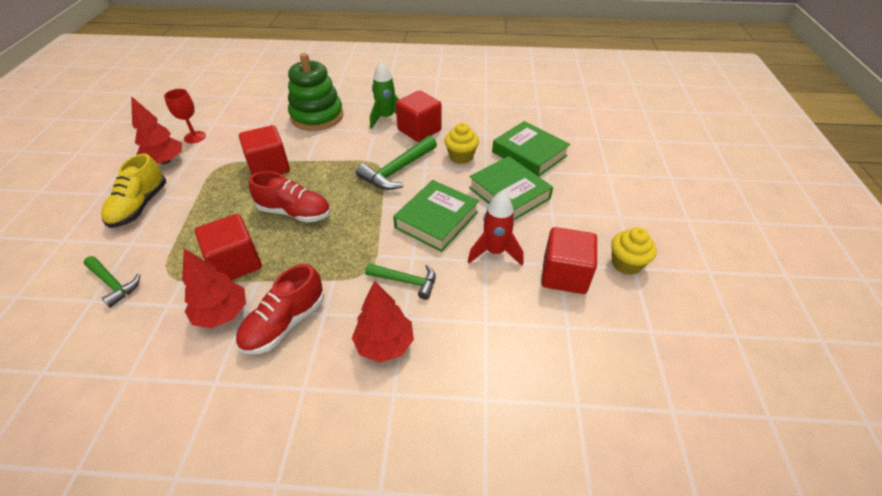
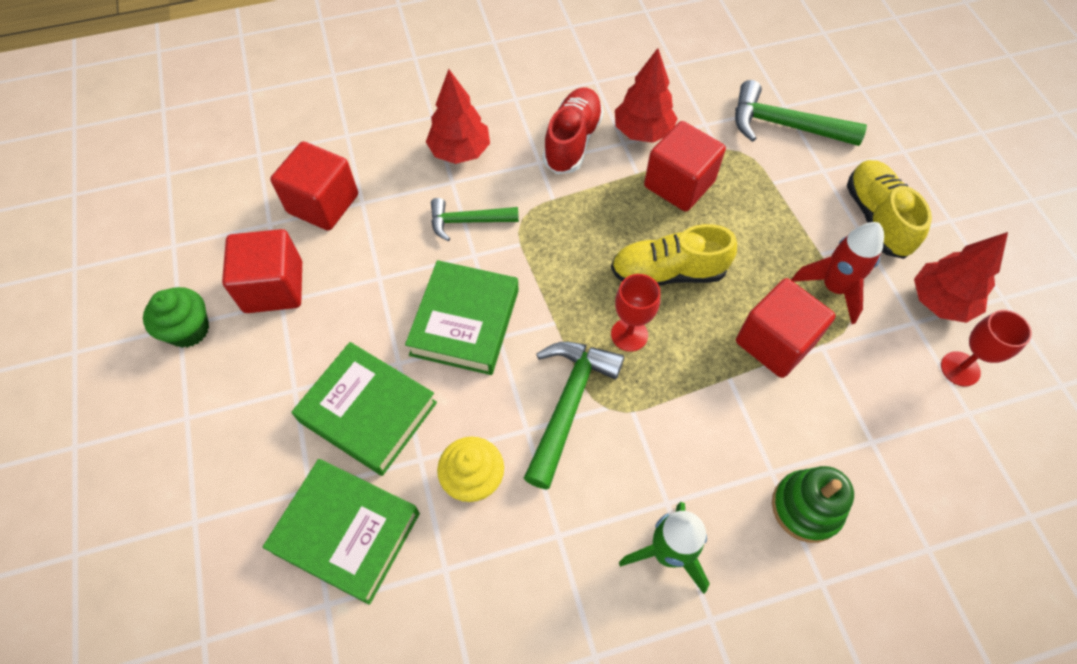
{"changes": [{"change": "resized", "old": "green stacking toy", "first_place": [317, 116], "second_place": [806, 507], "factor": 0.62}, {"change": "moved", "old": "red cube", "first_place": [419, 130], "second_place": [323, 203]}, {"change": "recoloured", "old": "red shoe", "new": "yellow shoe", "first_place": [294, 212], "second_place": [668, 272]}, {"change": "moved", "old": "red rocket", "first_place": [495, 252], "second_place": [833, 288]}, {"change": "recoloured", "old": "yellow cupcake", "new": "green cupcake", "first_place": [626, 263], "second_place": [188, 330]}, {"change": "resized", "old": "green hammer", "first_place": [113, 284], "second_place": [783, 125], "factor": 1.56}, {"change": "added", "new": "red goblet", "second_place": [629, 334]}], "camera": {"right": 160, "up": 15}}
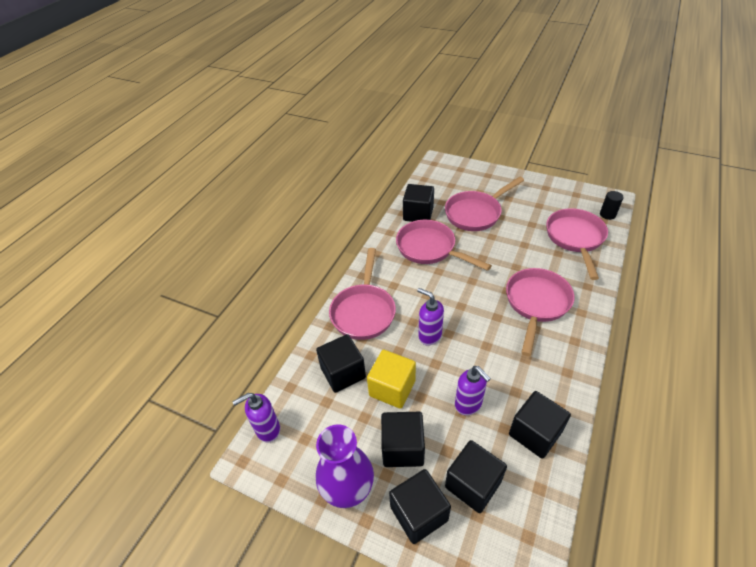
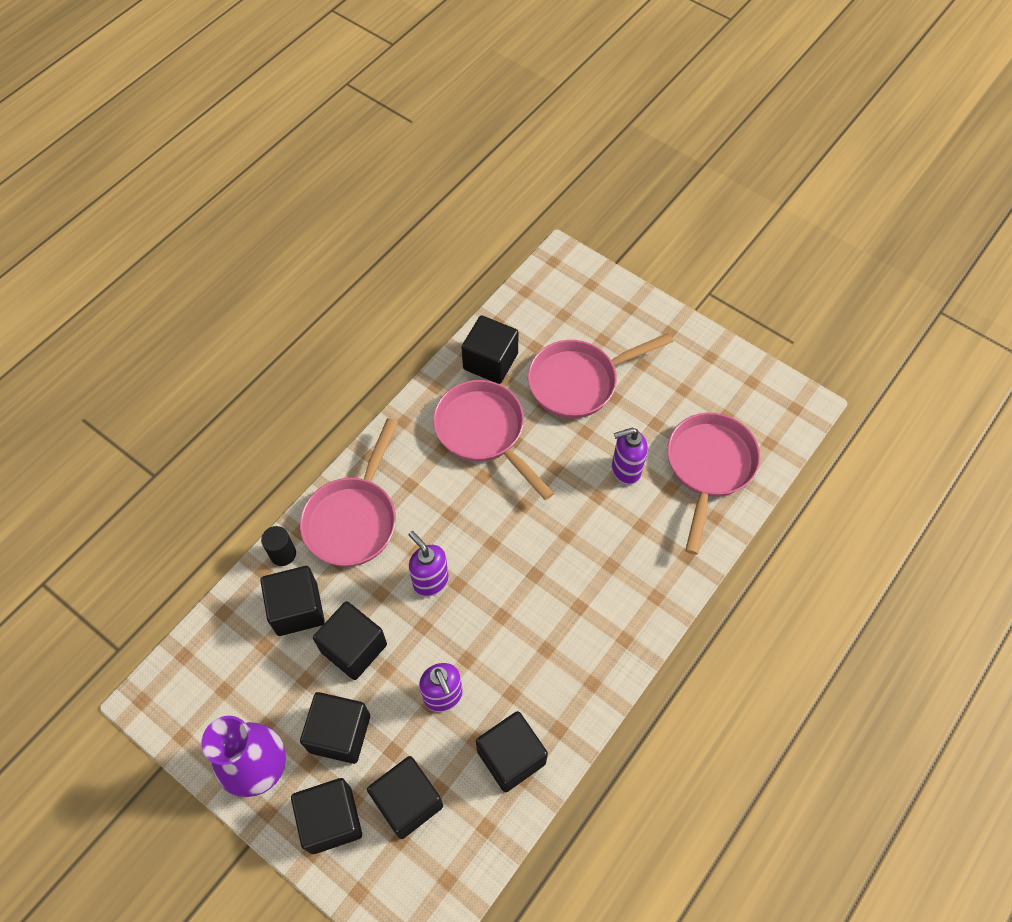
{"changes": [{"change": "moved", "old": "black cylinder", "first_place": [607, 214], "second_place": [283, 554]}, {"change": "removed", "old": "pink pan", "first_place": [536, 304]}, {"change": "recoloured", "old": "yellow cube", "new": "black cube", "first_place": [392, 388], "second_place": [354, 648]}, {"change": "moved", "old": "purple soap dispenser", "first_place": [267, 430], "second_place": [625, 470]}], "camera": {"right": 10, "up": 15}}
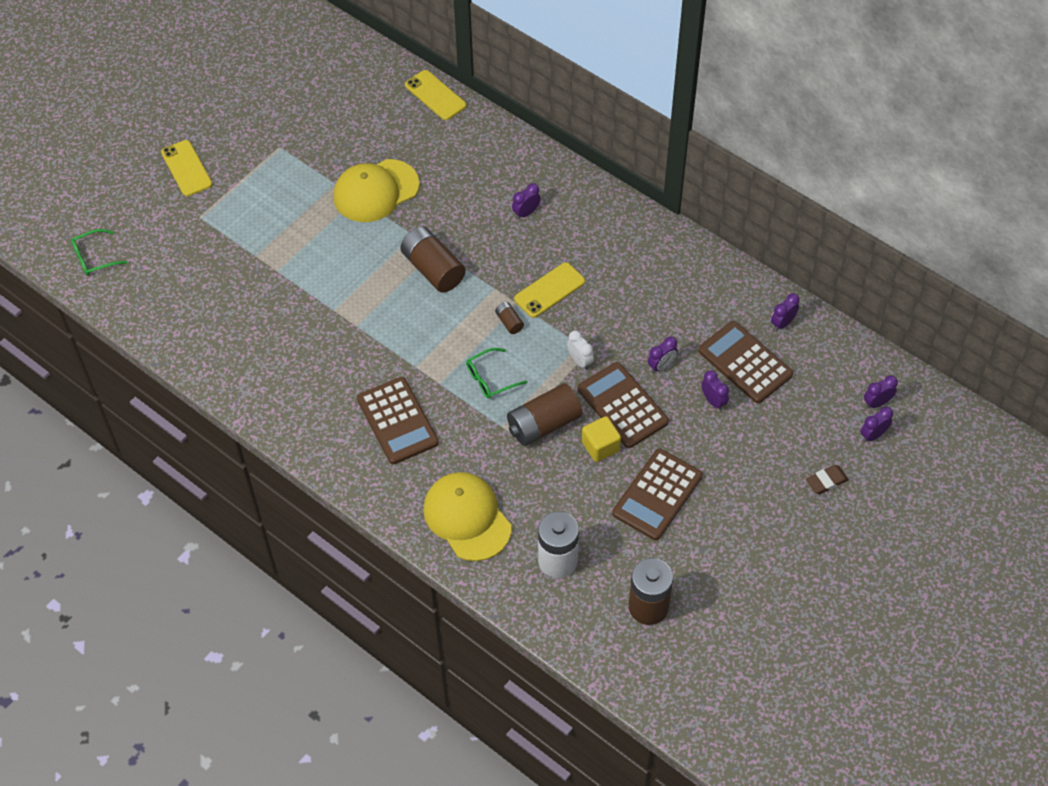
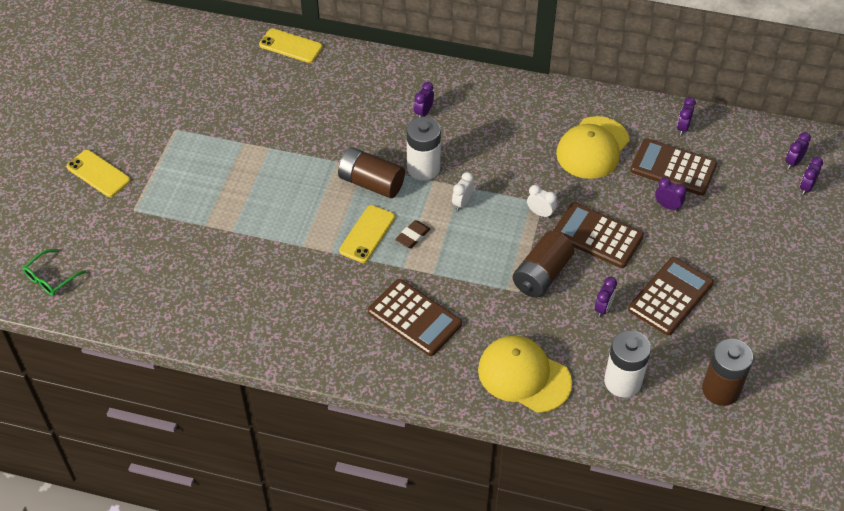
{"changes": [{"change": "moved", "old": "yellow cap", "first_place": [376, 191], "second_place": [592, 148]}, {"change": "moved", "old": "yellow phone", "first_place": [549, 290], "second_place": [367, 234]}, {"change": "replaced", "old": "brown battery", "new": "white clock", "first_place": [509, 322], "second_place": [462, 203]}, {"change": "moved", "old": "purple clock", "first_place": [661, 366], "second_place": [603, 308]}, {"change": "removed", "old": "green glasses", "first_place": [490, 378]}, {"change": "removed", "old": "yellow cube", "first_place": [600, 446]}, {"change": "turned", "old": "brown calculator", "first_place": [657, 495], "second_place": [670, 296], "degrees": -150}, {"change": "moved", "old": "brown eraser", "first_place": [826, 481], "second_place": [413, 236]}, {"change": "added", "new": "white battery", "second_place": [423, 168]}], "camera": {"right": -25, "up": -5}}
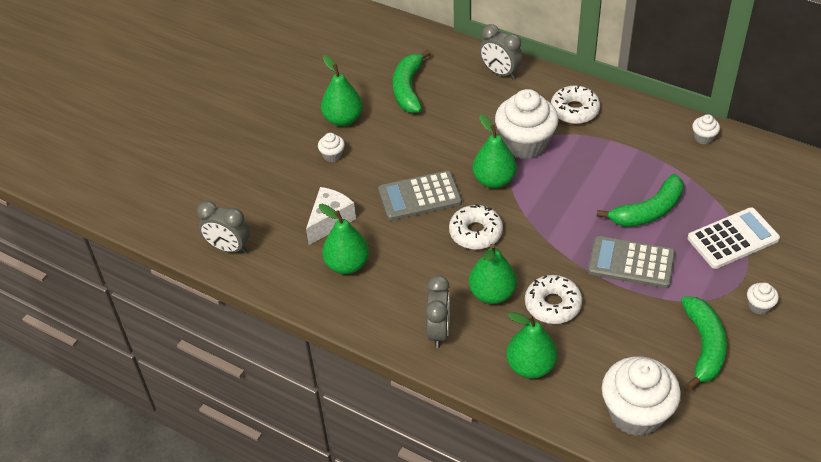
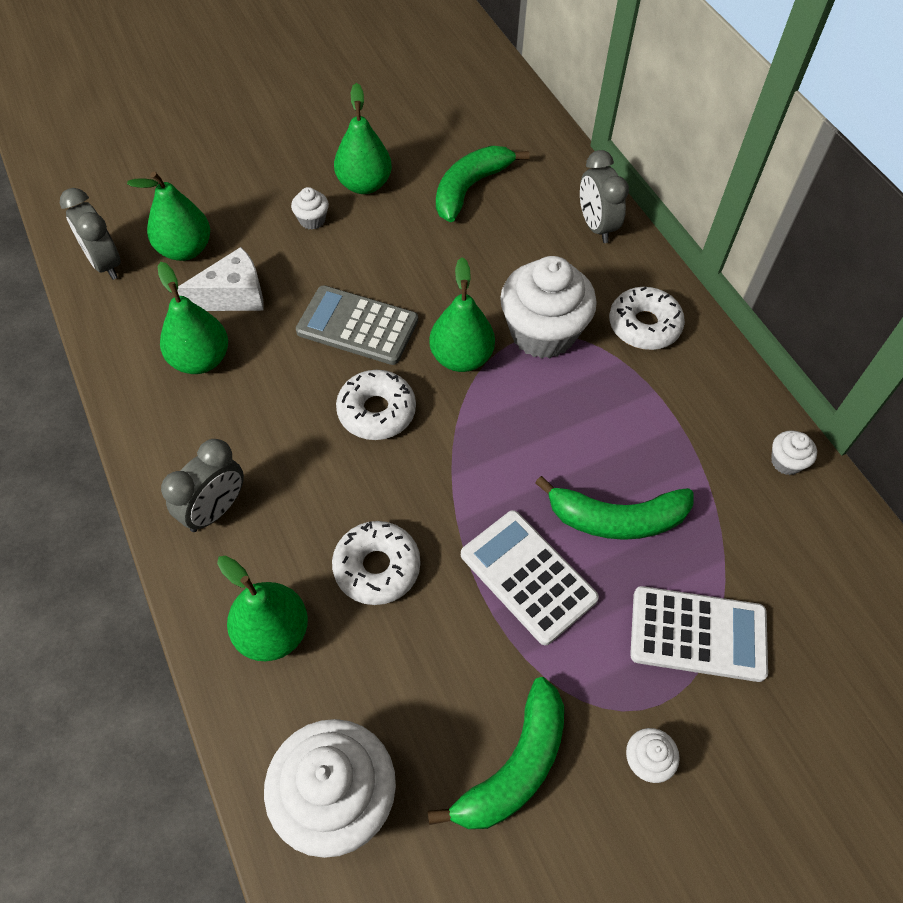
{"changes": [{"change": "recoloured", "old": "grey calculator", "new": "white calculator", "first_place": [631, 263], "second_place": [527, 577]}, {"change": "moved", "old": "green pear", "first_place": [492, 293], "second_place": [185, 249]}], "camera": {"right": 30, "up": 10}}
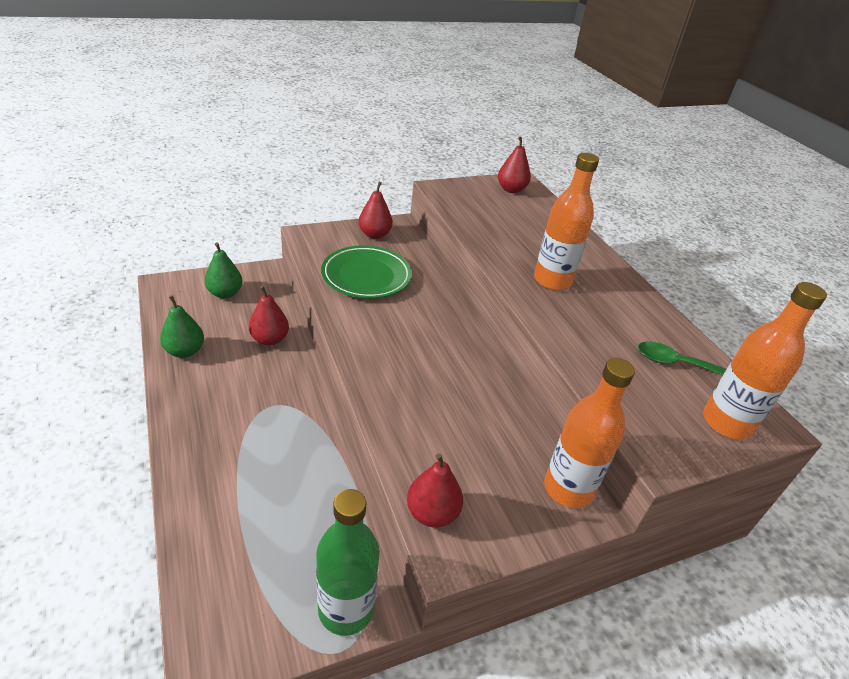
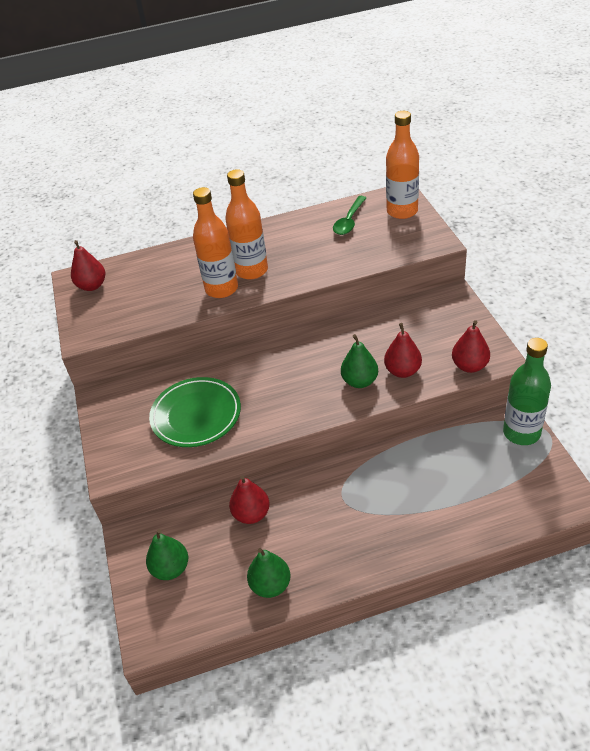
{"changes": [{"change": "moved", "old": "red pear", "first_place": [374, 235], "second_place": [402, 371]}, {"change": "moved", "old": "orange bottle", "first_place": [568, 489], "second_place": [221, 289]}, {"change": "added", "new": "green pear", "second_place": [360, 381]}], "camera": {"right": -75, "up": 5}}
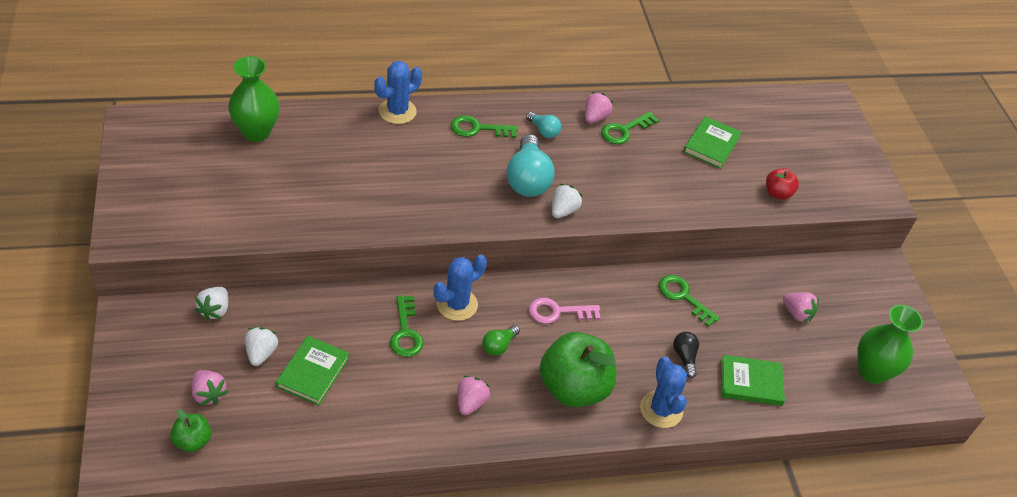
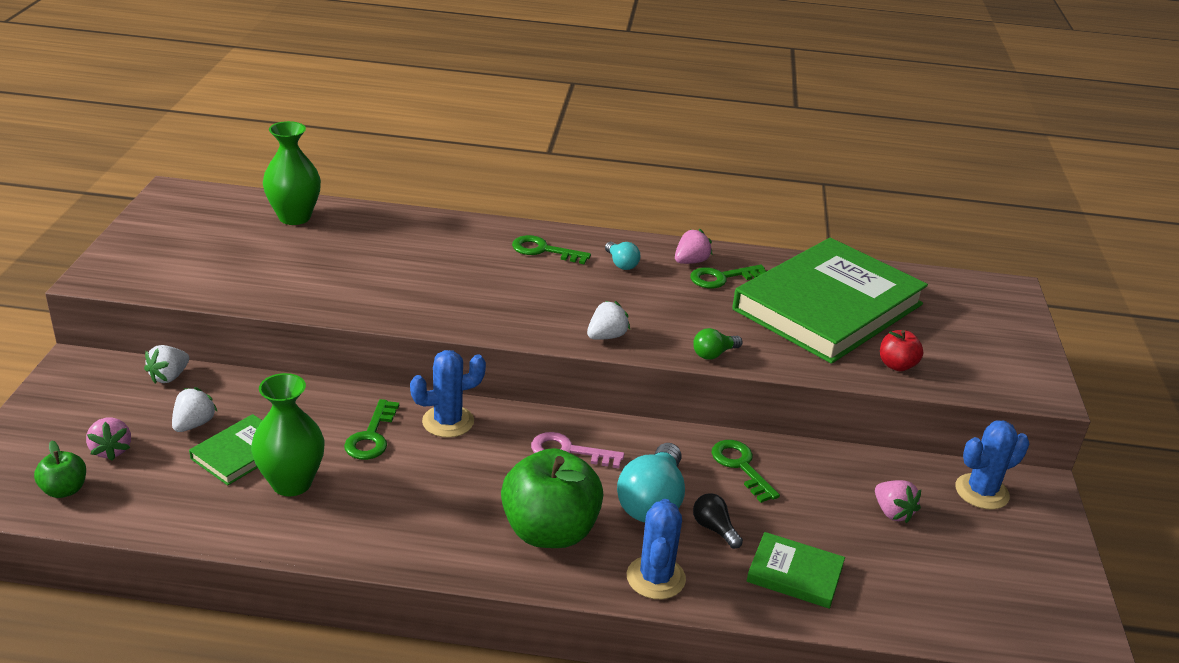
{"changes": [{"change": "moved", "old": "blue cactus", "first_place": [397, 111], "second_place": [981, 492]}, {"change": "resized", "old": "green book", "first_place": [711, 145], "second_place": [828, 307], "factor": 2.35}, {"change": "moved", "old": "turquoise light bulb", "first_place": [528, 179], "second_place": [652, 502]}, {"change": "moved", "old": "green vase", "first_place": [872, 371], "second_place": [291, 483]}, {"change": "moved", "old": "green light bulb", "first_place": [499, 346], "second_place": [714, 354]}, {"change": "turned", "old": "black light bulb", "first_place": [684, 357], "second_place": [714, 529], "degrees": -45}, {"change": "removed", "old": "pink strawberry", "first_place": [470, 402]}], "camera": {"right": 20, "up": -15}}
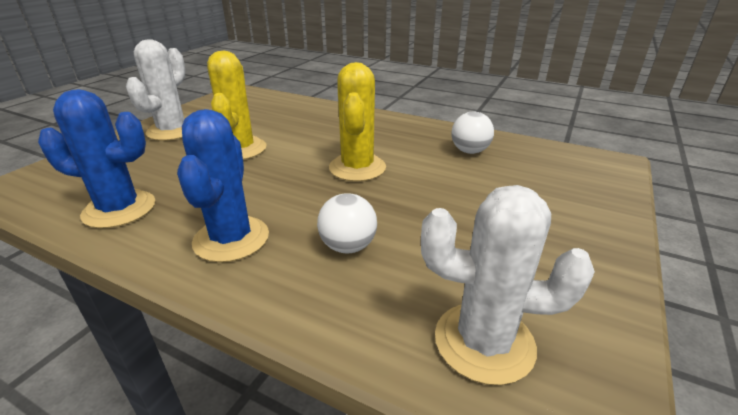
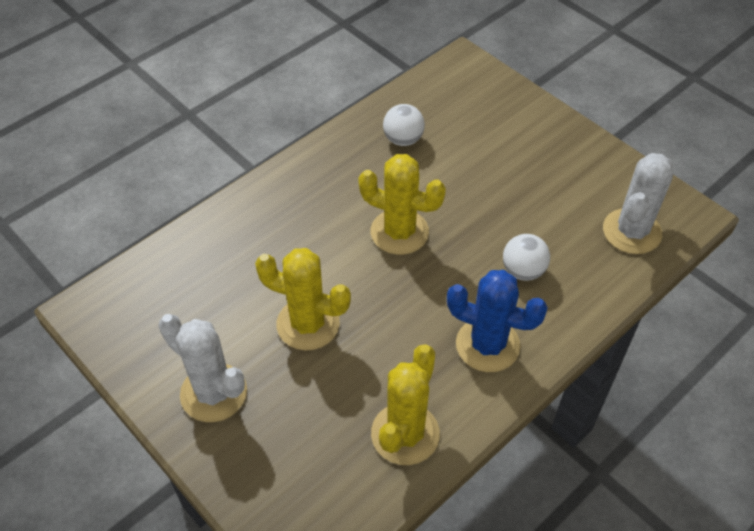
{"changes": [{"change": "recoloured", "old": "blue cactus", "new": "yellow cactus", "first_place": [119, 209], "second_place": [405, 434]}], "camera": {"right": -70, "up": 20}}
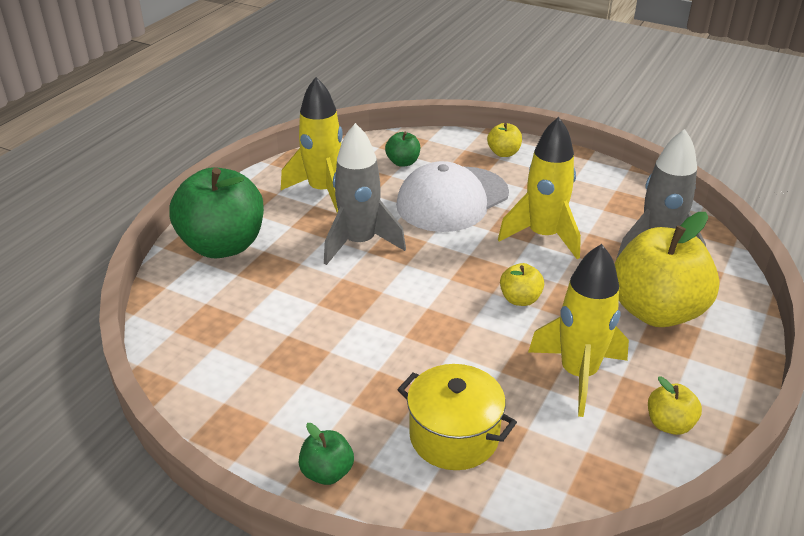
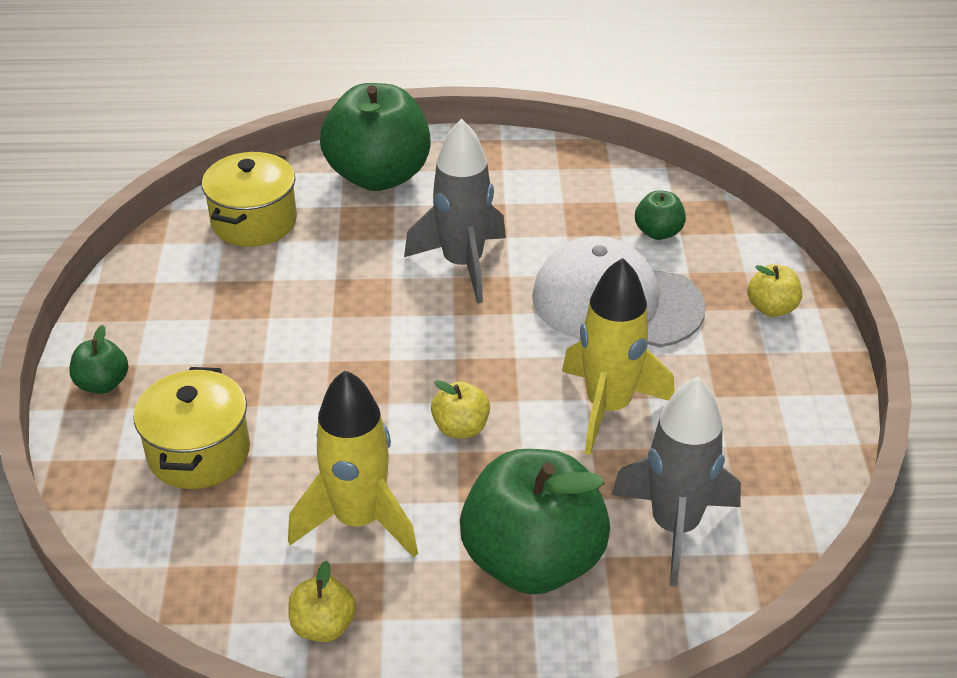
{"changes": [{"change": "removed", "old": "yellow rocket", "first_place": [323, 191]}, {"change": "recoloured", "old": "yellow apple", "new": "green apple", "first_place": [656, 311], "second_place": [533, 560]}, {"change": "added", "new": "yellow pot", "second_place": [254, 221]}], "camera": {"right": 60, "up": 5}}
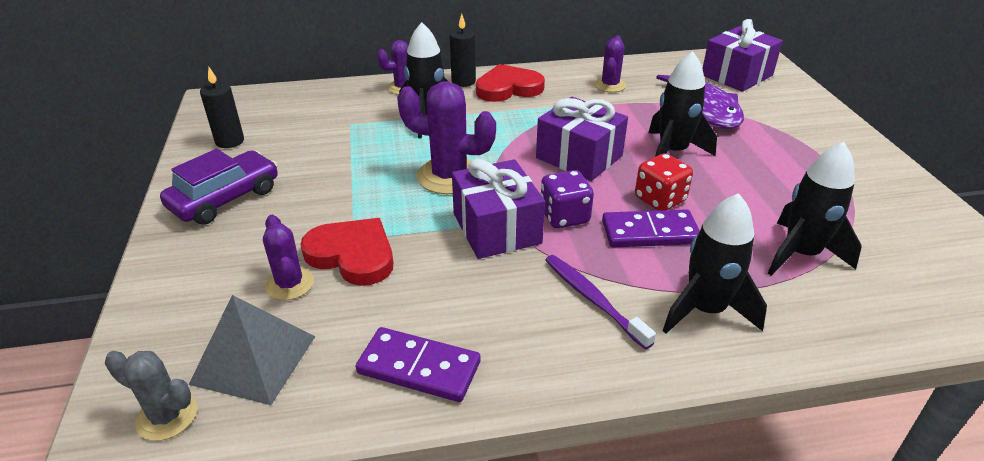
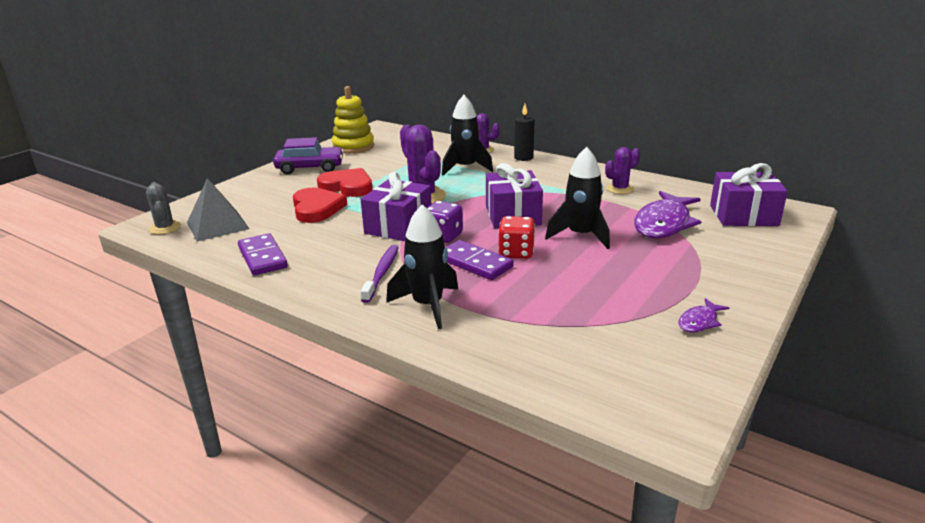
{"changes": [{"change": "moved", "old": "red heart", "first_place": [508, 88], "second_place": [347, 186]}, {"change": "replaced", "old": "black candle", "new": "yellow stacking toy", "first_place": [230, 141], "second_place": [353, 147]}, {"change": "removed", "old": "black rocket", "first_place": [801, 254]}, {"change": "removed", "old": "purple cactus", "first_place": [290, 284]}, {"change": "added", "new": "purple fish", "second_place": [699, 322]}], "camera": {"right": 45, "up": -10}}
